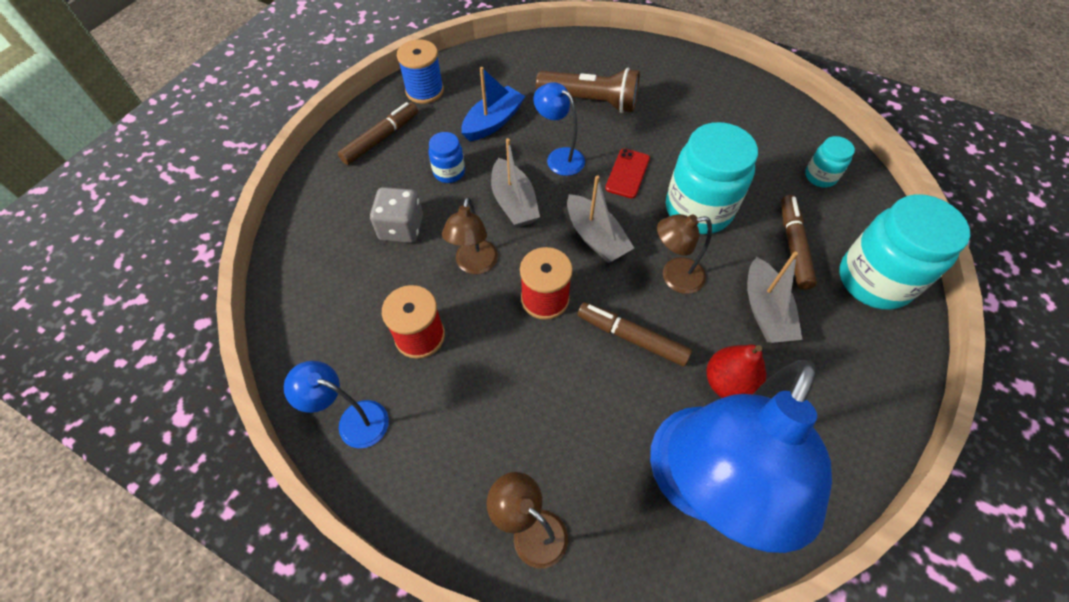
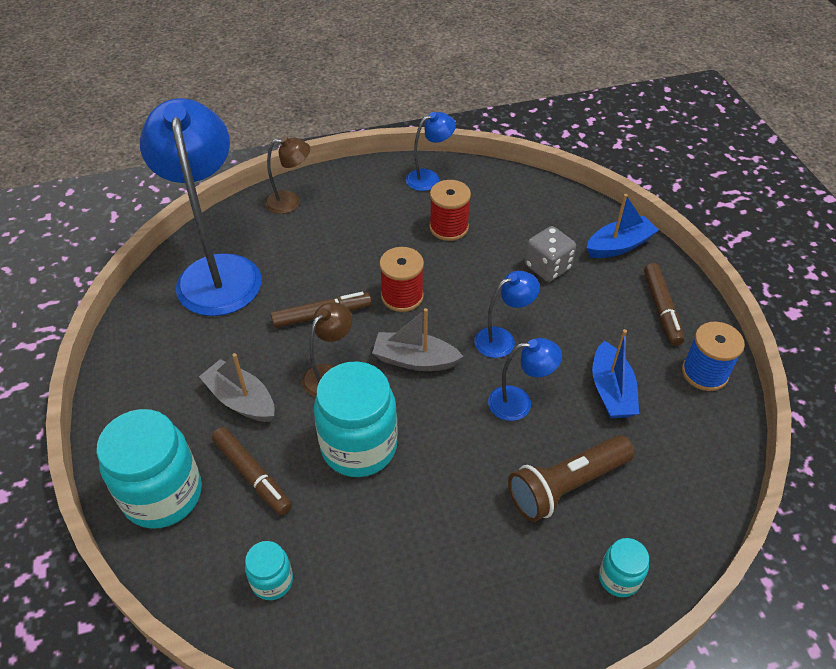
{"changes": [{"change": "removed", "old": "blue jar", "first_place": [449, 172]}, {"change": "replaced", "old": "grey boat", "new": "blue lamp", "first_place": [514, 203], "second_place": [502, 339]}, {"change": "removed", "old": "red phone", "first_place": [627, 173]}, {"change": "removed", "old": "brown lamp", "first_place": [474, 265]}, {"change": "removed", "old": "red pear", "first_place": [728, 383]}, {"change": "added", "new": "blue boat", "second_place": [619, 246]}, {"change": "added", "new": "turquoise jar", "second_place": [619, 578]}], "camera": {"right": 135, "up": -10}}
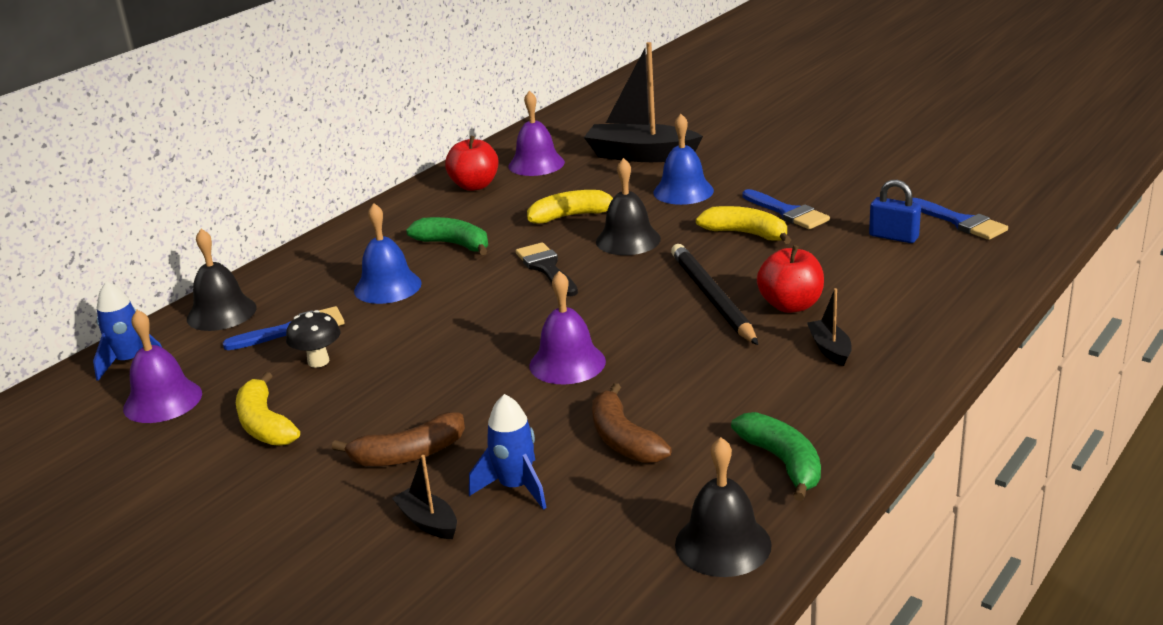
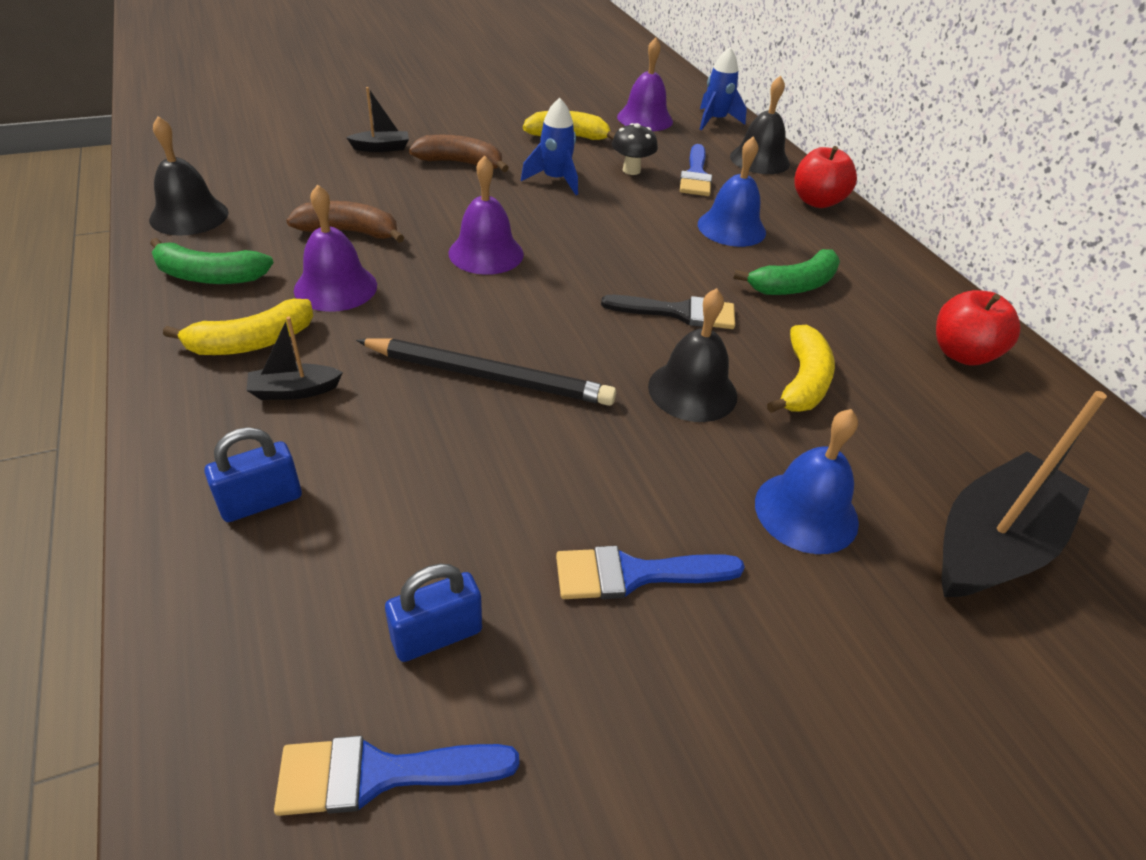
{"changes": [{"change": "moved", "old": "purple bell", "first_place": [536, 164], "second_place": [335, 287]}, {"change": "moved", "old": "yellow banana", "first_place": [746, 234], "second_place": [252, 342]}, {"change": "moved", "old": "red apple", "first_place": [790, 305], "second_place": [817, 201]}, {"change": "turned", "old": "black boat", "first_place": [830, 349], "second_place": [294, 391], "degrees": 150}, {"change": "moved", "old": "blue rocket", "first_place": [515, 487], "second_place": [555, 180]}, {"change": "turned", "old": "brown banana", "first_place": [408, 454], "second_place": [460, 163], "degrees": 90}, {"change": "added", "new": "blue padlock", "second_place": [261, 502]}], "camera": {"right": 115, "up": 15}}
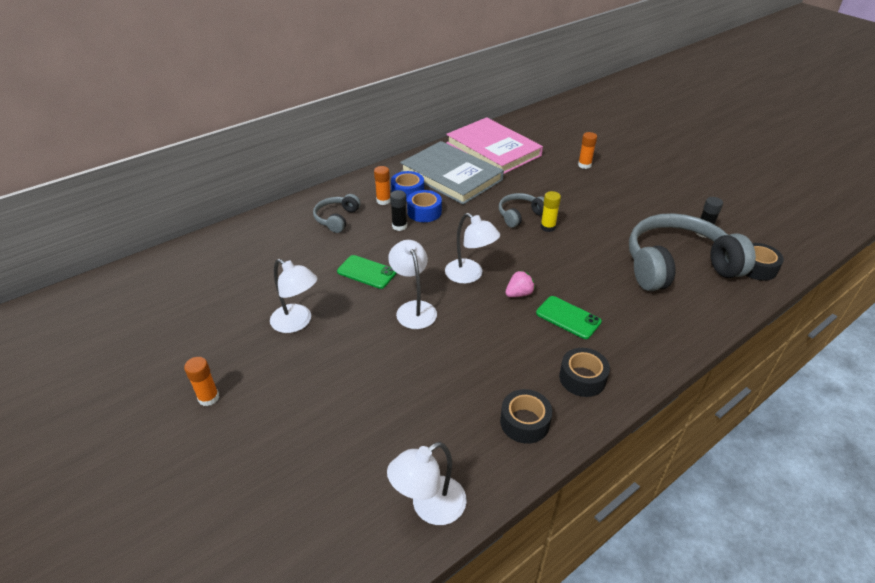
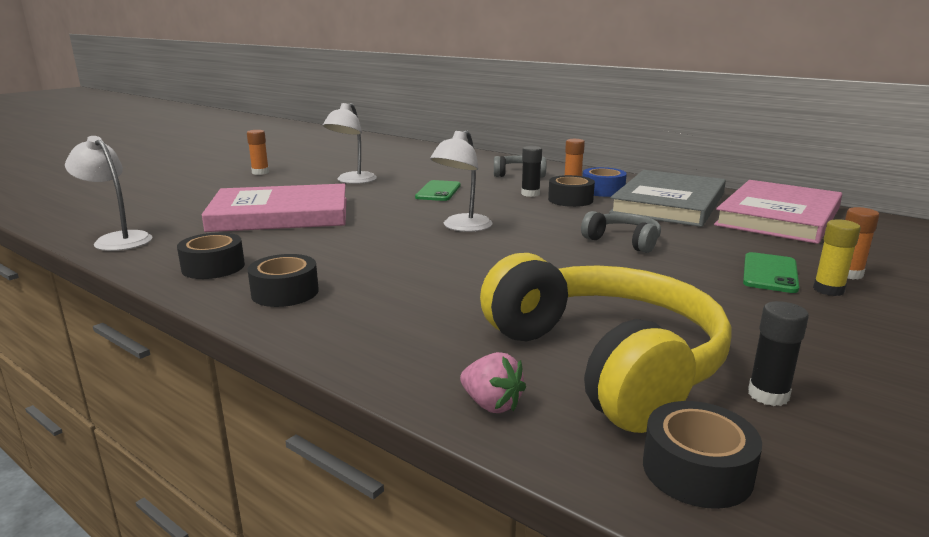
{"changes": [{"change": "recoloured", "old": "blue tape", "new": "black tape", "first_place": [424, 212], "second_place": [570, 200]}, {"change": "moved", "old": "yellow glue stick", "first_place": [548, 227], "second_place": [828, 290]}, {"change": "recoloured", "old": "grey headphones", "new": "yellow headphones", "first_place": [677, 266], "second_place": [605, 362]}, {"change": "removed", "old": "white lamp", "first_place": [413, 309]}, {"change": "moved", "old": "pink strawberry", "first_place": [519, 294], "second_place": [491, 404]}, {"change": "moved", "old": "green phone", "first_place": [568, 317], "second_place": [770, 273]}, {"change": "added", "new": "pink book", "second_place": [280, 214]}], "camera": {"right": 75, "up": -20}}
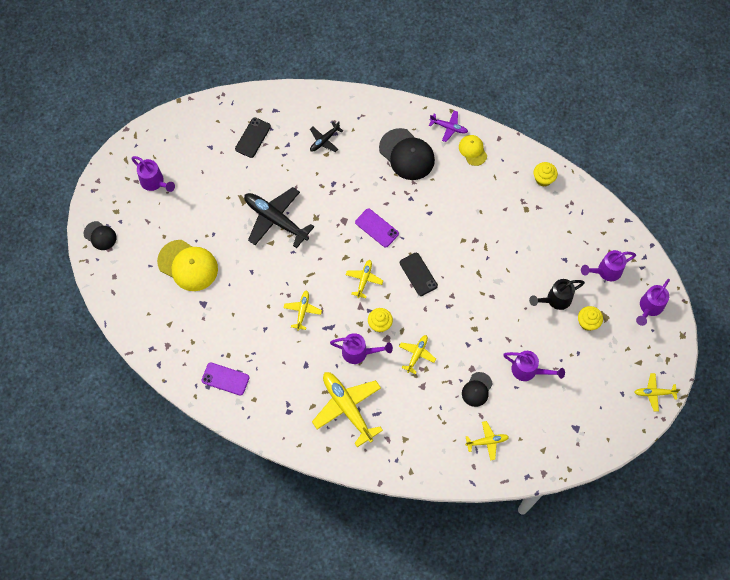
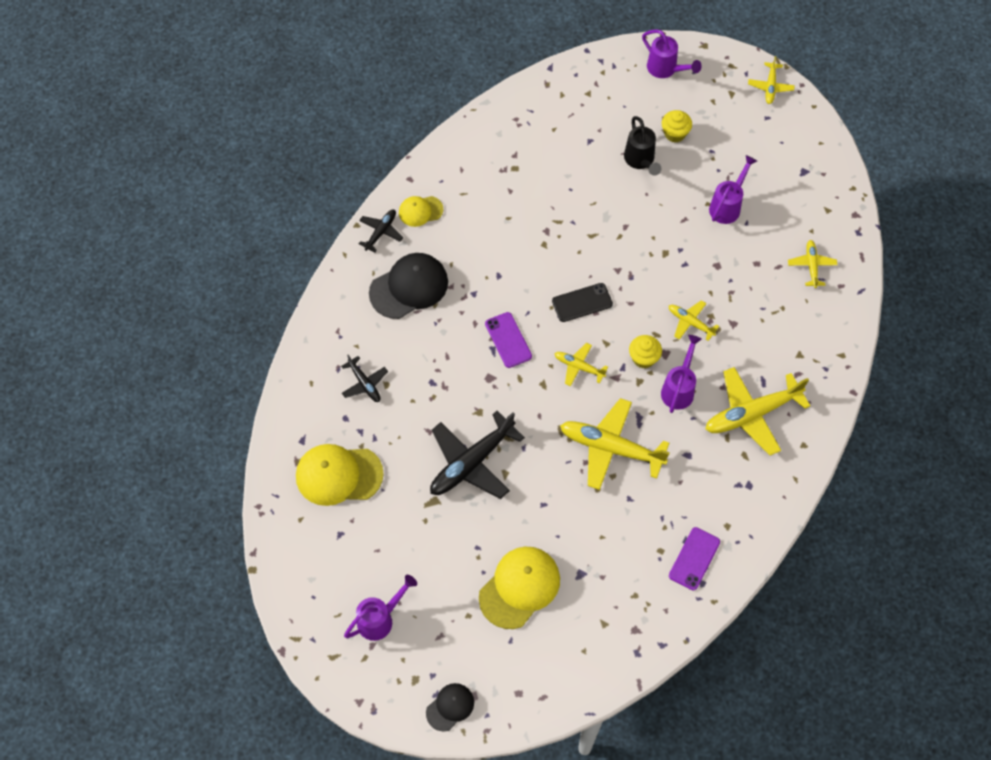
{"changes": [{"change": "recoloured", "old": "purple plane", "new": "black plane", "first_place": [448, 127], "second_place": [381, 232]}, {"change": "replaced", "old": "black phone", "new": "yellow cap", "first_place": [253, 137], "second_place": [338, 475]}, {"change": "removed", "old": "yellow cupcake", "first_place": [543, 179]}, {"change": "turned", "old": "purple phone", "first_place": [377, 228], "second_place": [508, 340], "degrees": -75}, {"change": "removed", "old": "purple watering can", "first_place": [605, 271]}, {"change": "resized", "old": "yellow plane", "first_place": [302, 311], "second_place": [611, 448], "factor": 1.94}, {"change": "removed", "old": "black cap", "first_place": [477, 389]}], "camera": {"right": -80, "up": -5}}
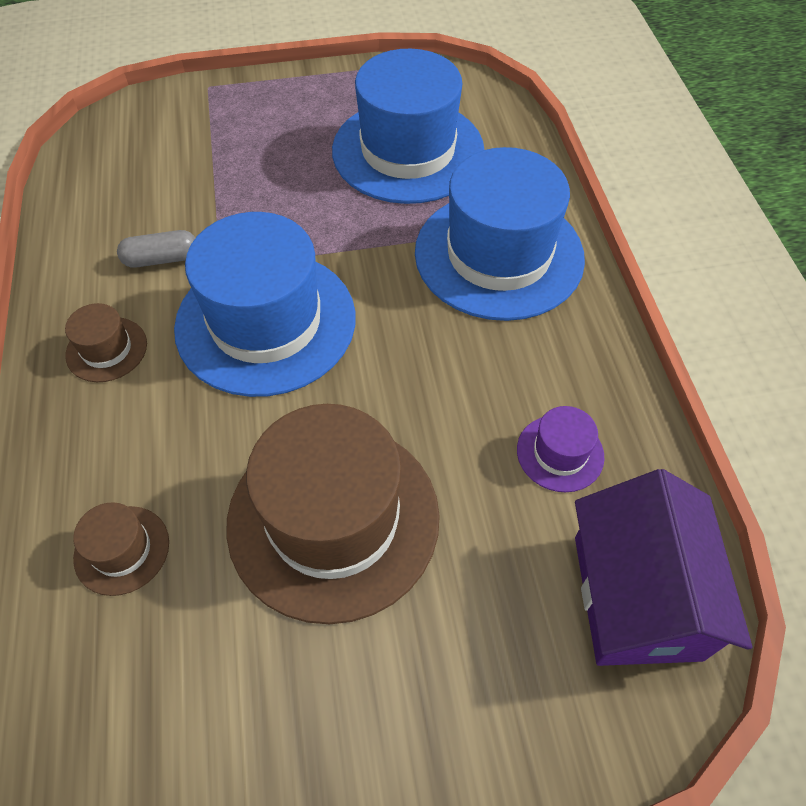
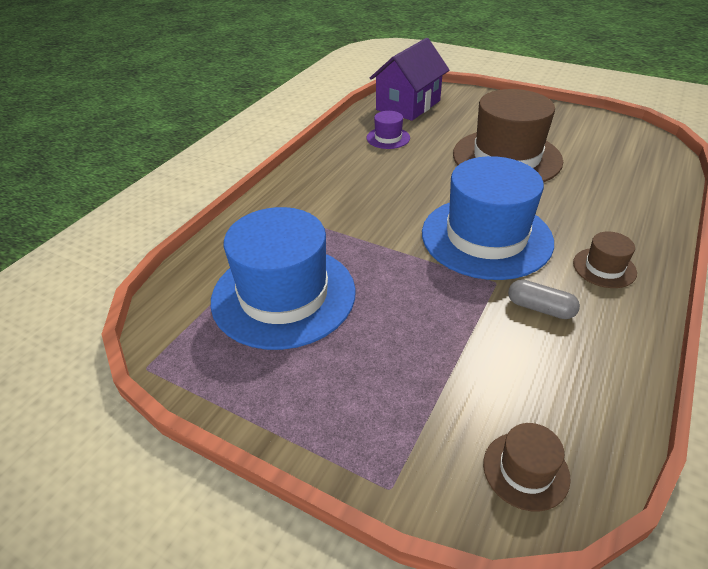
{"changes": [{"change": "removed", "old": "blue hat", "first_place": [499, 255]}, {"change": "moved", "old": "brown hat", "first_place": [122, 550], "second_place": [525, 470]}], "camera": {"right": -140, "up": -15}}
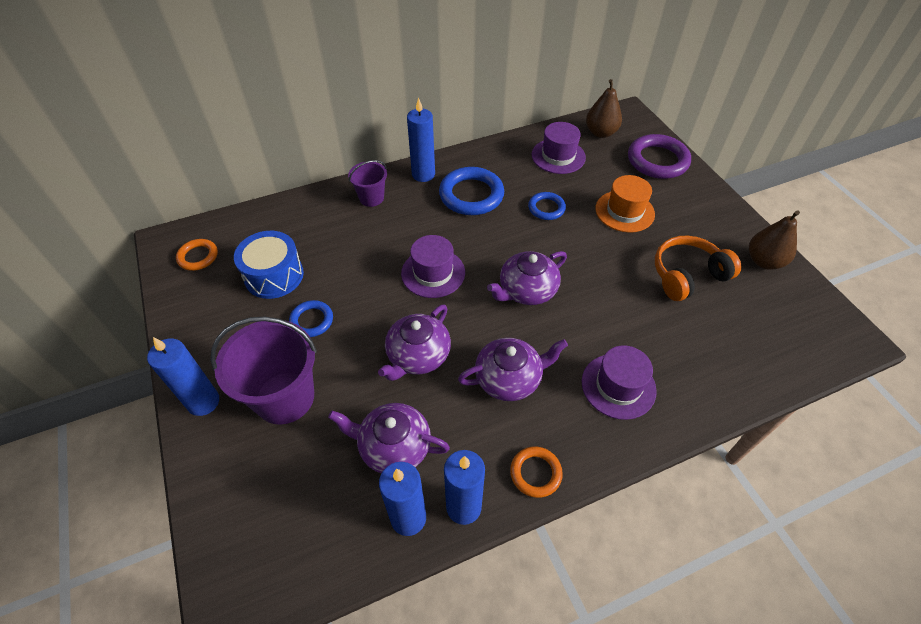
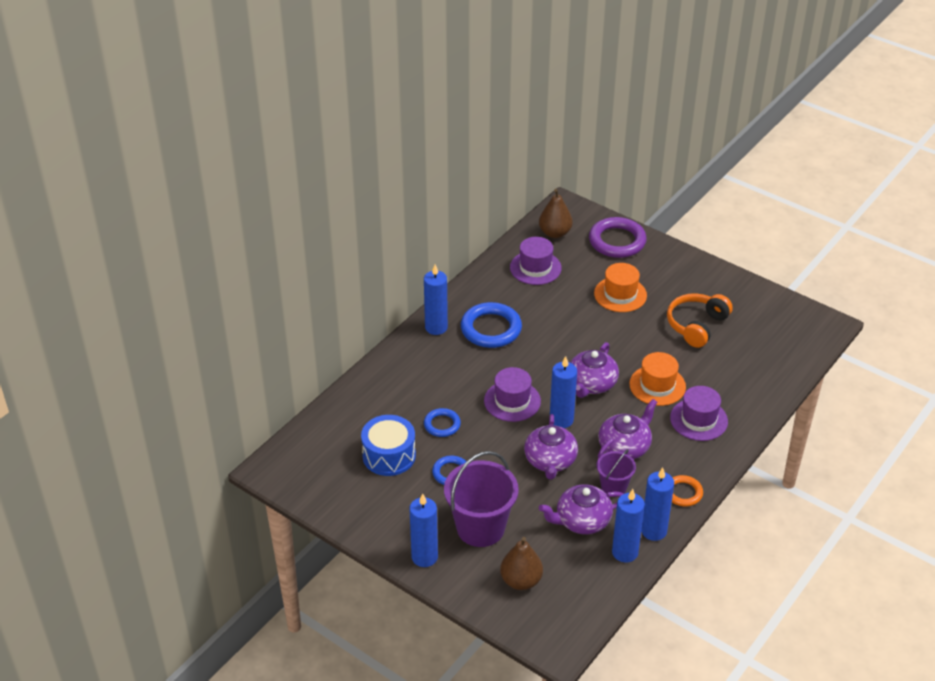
{"changes": [{"change": "moved", "old": "purple bucket", "first_place": [371, 198], "second_place": [614, 487]}, {"change": "moved", "old": "blue ring", "first_place": [546, 208], "second_place": [442, 425]}, {"change": "moved", "old": "brown pear", "first_place": [764, 261], "second_place": [521, 581]}, {"change": "removed", "old": "orange ring", "first_place": [198, 257]}, {"change": "added", "new": "orange hat", "second_place": [657, 385]}, {"change": "added", "new": "blue candle", "second_place": [561, 420]}], "camera": {"right": -30, "up": -10}}
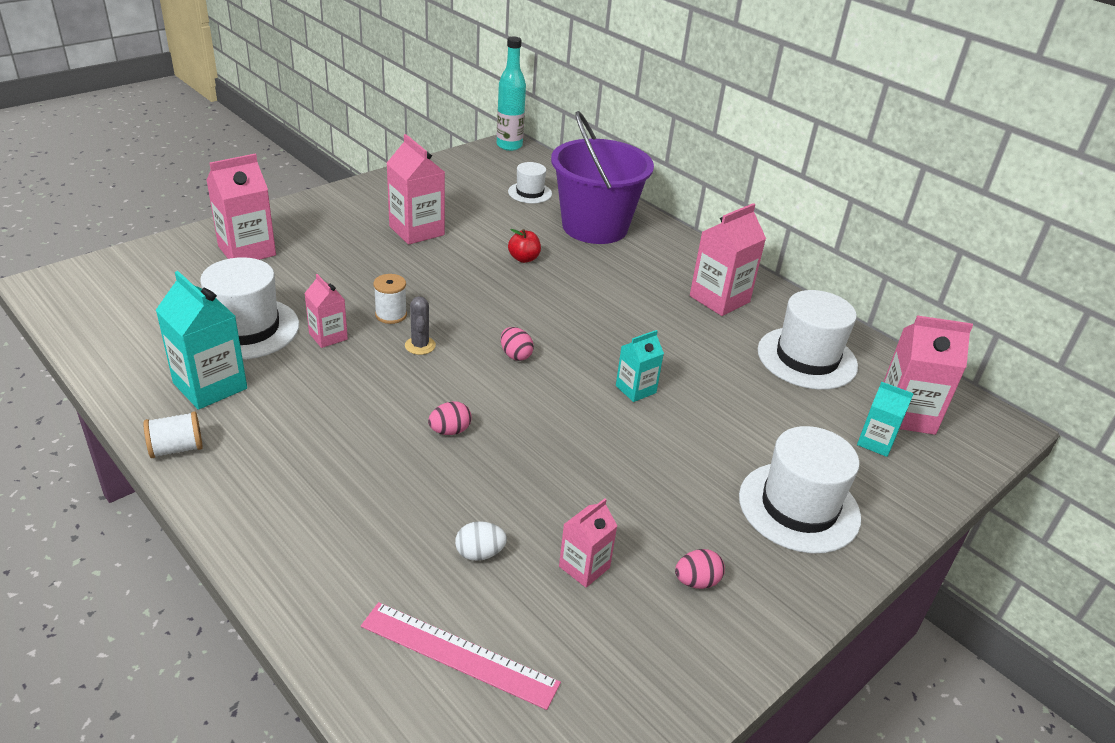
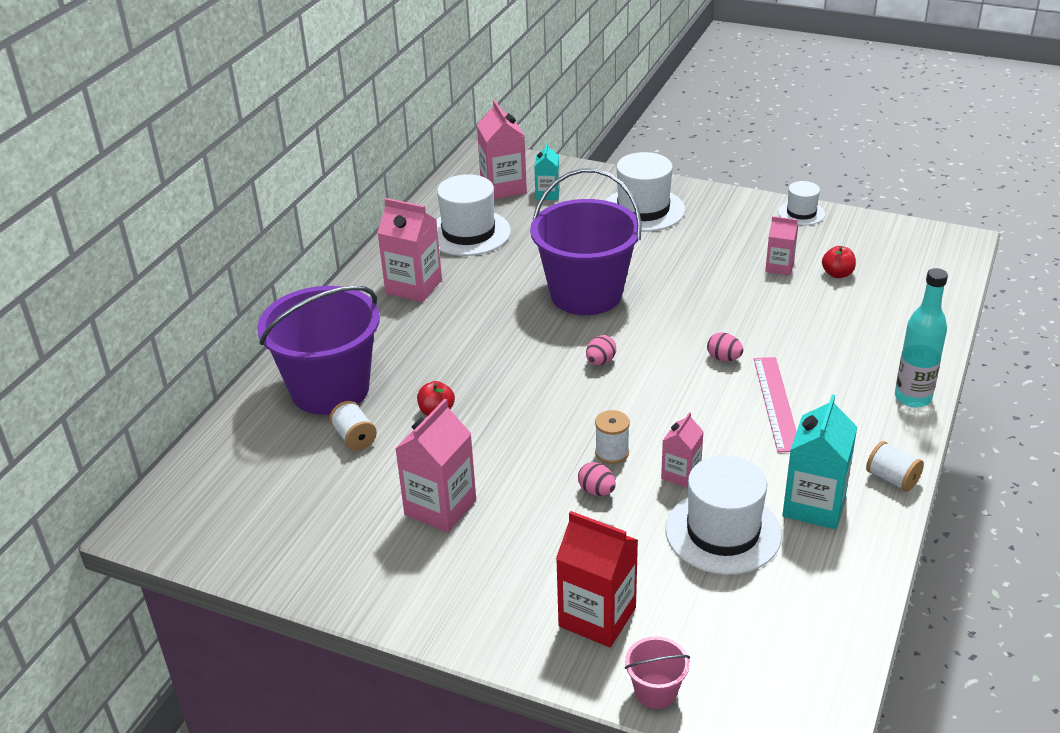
{"changes": [{"change": "moved", "old": "turquoise bottle", "first_place": [509, 146], "second_place": [913, 397]}, {"change": "recoloured", "old": "pink carton", "new": "red carton", "first_place": [247, 251], "second_place": [597, 617]}, {"change": "moved", "old": "white hat", "first_place": [530, 193], "second_place": [801, 213]}, {"change": "removed", "old": "grey cactus", "first_place": [420, 345]}, {"change": "replaced", "old": "turquoise carton", "new": "purple bucket", "first_place": [635, 389], "second_place": [586, 294]}, {"change": "removed", "old": "white egg", "first_place": [479, 553]}, {"change": "moved", "old": "pink egg", "first_place": [696, 581], "second_place": [596, 491]}, {"change": "moved", "old": "pink ruler", "first_place": [458, 654], "second_place": [776, 403]}, {"change": "added", "new": "red apple", "second_place": [837, 274]}, {"change": "added", "new": "white spool", "second_place": [354, 438]}, {"change": "added", "new": "pink bucket", "second_place": [655, 691]}], "camera": {"right": -110, "up": 0}}
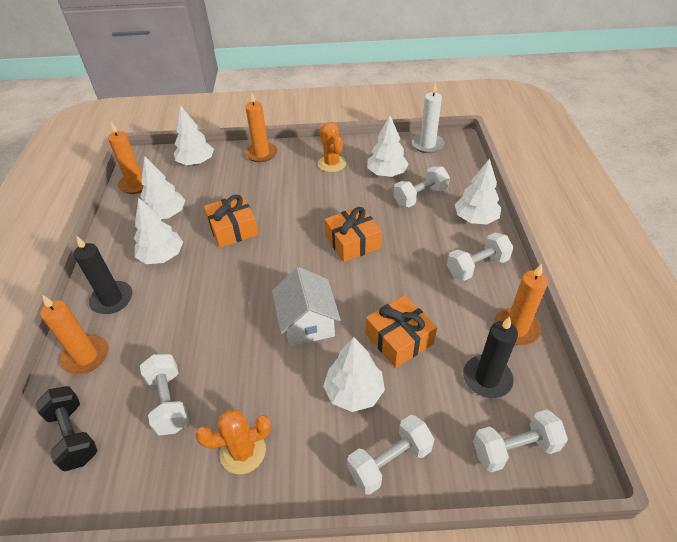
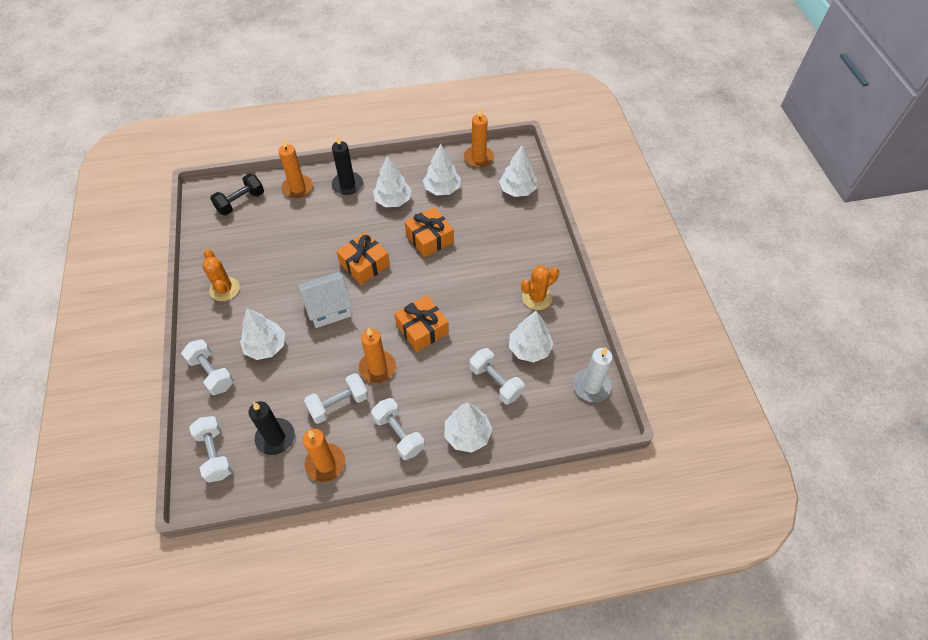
{"changes": [{"change": "moved", "old": "orange candle", "first_place": [261, 154], "second_place": [377, 368]}, {"change": "moved", "old": "orange gift", "first_place": [399, 339], "second_place": [364, 264]}, {"change": "moved", "old": "white dumbbell", "first_place": [169, 402], "second_place": [338, 404]}], "camera": {"right": 80, "up": 10}}
